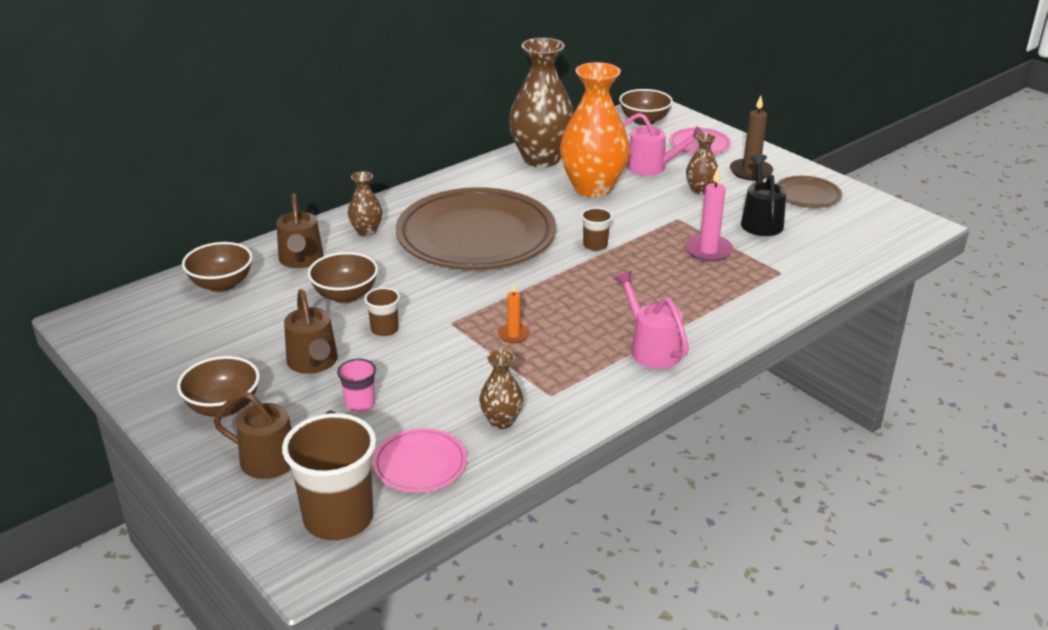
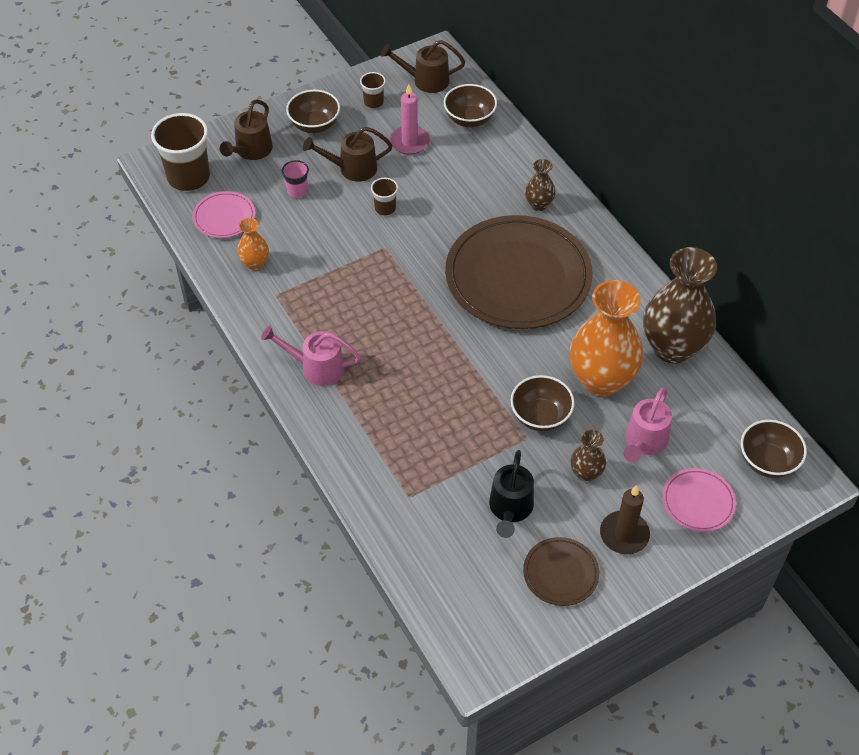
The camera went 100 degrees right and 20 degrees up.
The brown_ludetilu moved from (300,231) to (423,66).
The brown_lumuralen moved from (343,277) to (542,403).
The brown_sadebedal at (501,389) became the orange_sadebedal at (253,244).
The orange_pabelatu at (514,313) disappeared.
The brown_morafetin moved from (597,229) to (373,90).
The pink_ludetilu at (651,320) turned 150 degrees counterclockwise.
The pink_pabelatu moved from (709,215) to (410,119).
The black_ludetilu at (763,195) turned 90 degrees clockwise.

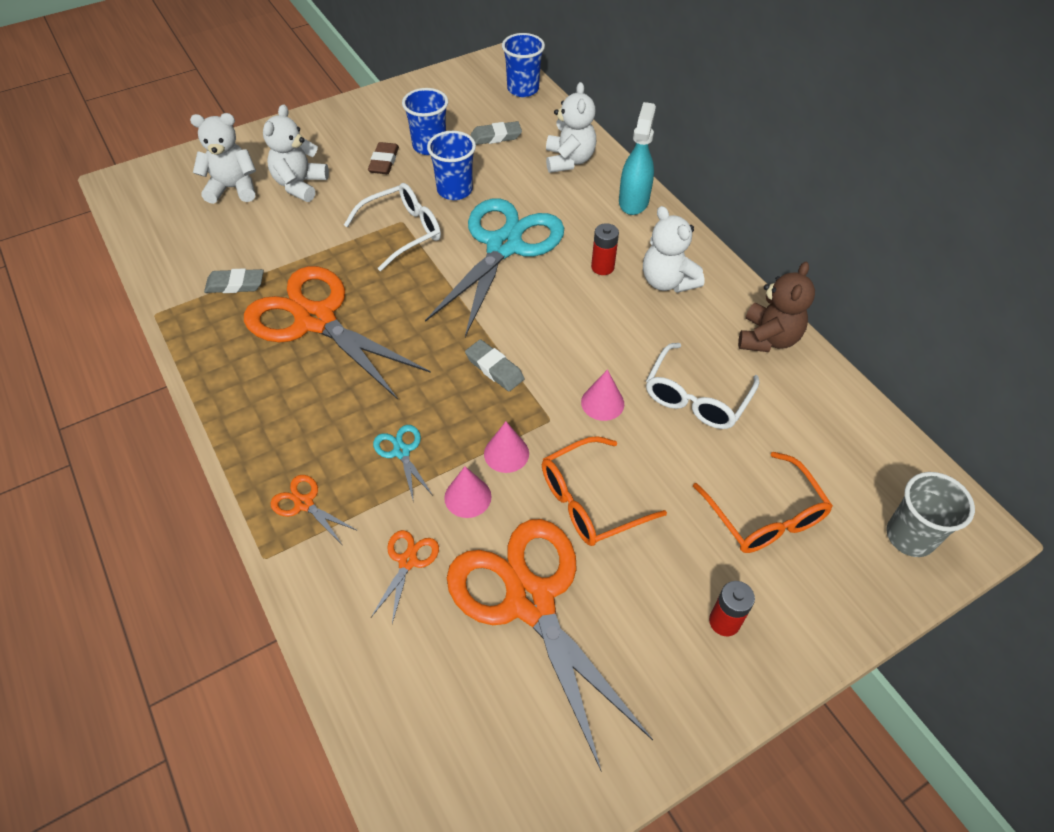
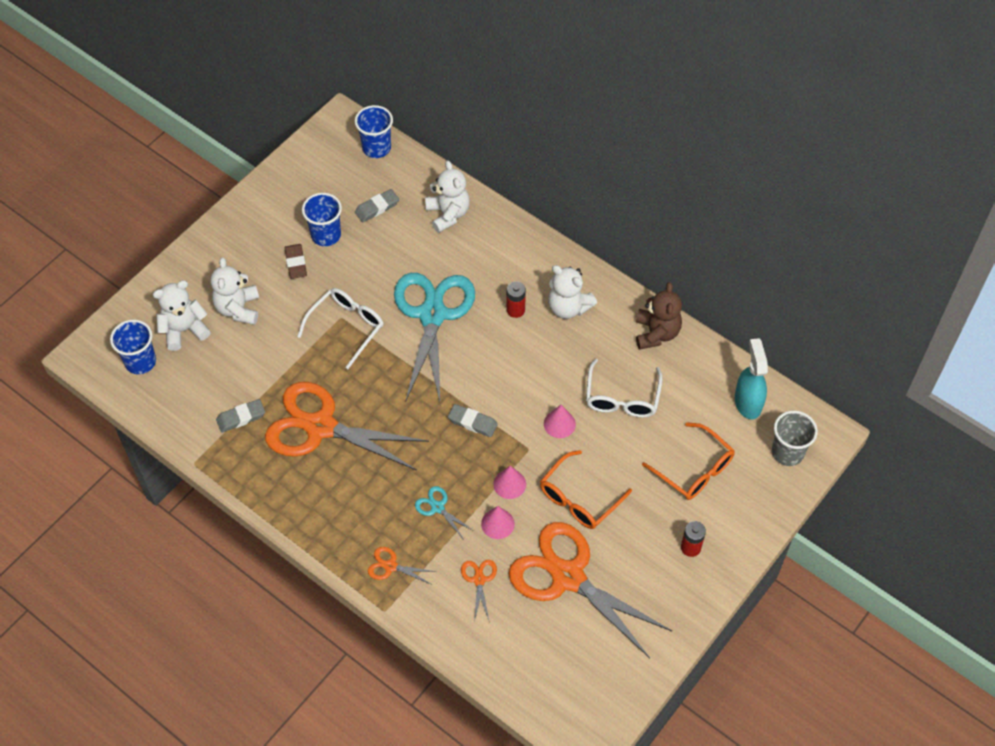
The camera went 20 degrees left and 5 degrees up.
The blue_morafetin moved from (451,165) to (133,347).
The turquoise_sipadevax moved from (637,158) to (751,378).

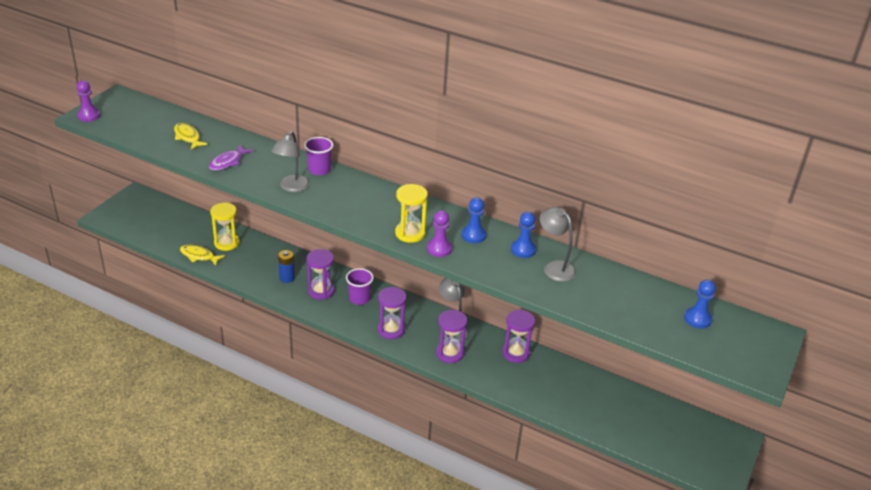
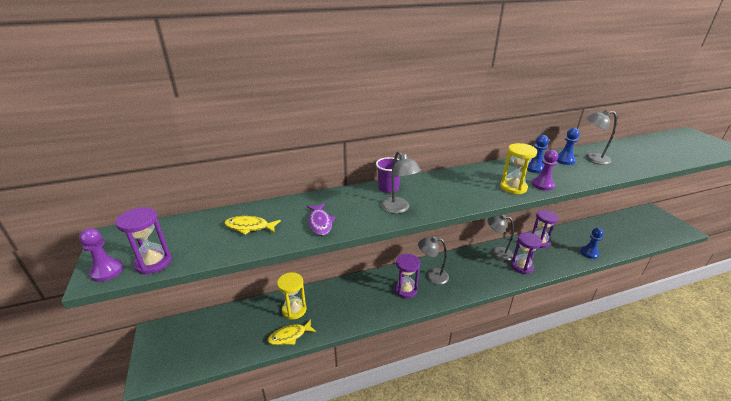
The camera went 45 degrees left and 5 degrees down.
The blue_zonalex at (286,266) disappeared.
The purple_morafetin at (360,286) was replaced by the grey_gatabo at (433,261).
The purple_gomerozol moved from (392,313) to (143,240).
The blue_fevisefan moved from (700,304) to (592,243).

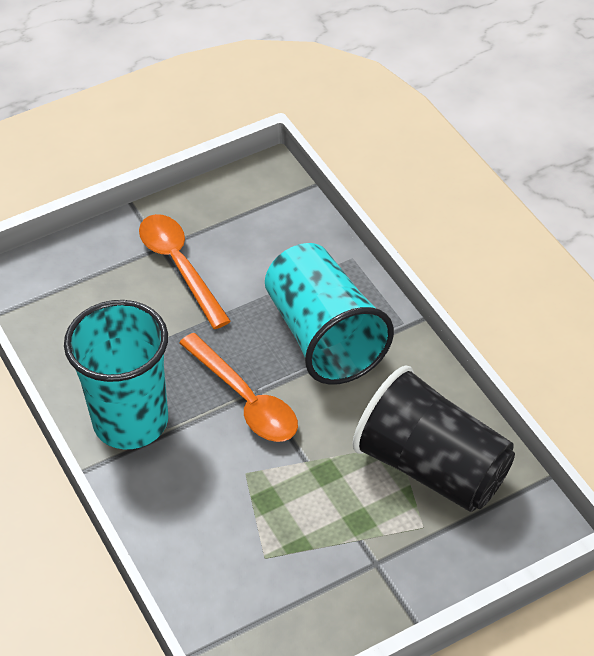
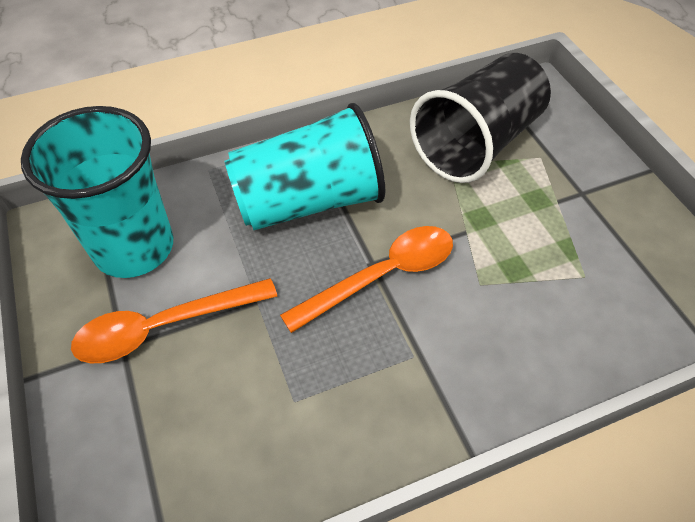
The camera went 85 degrees left and 5 degrees up.
The turquoise_morafetin moved from (116,374) to (97,192).

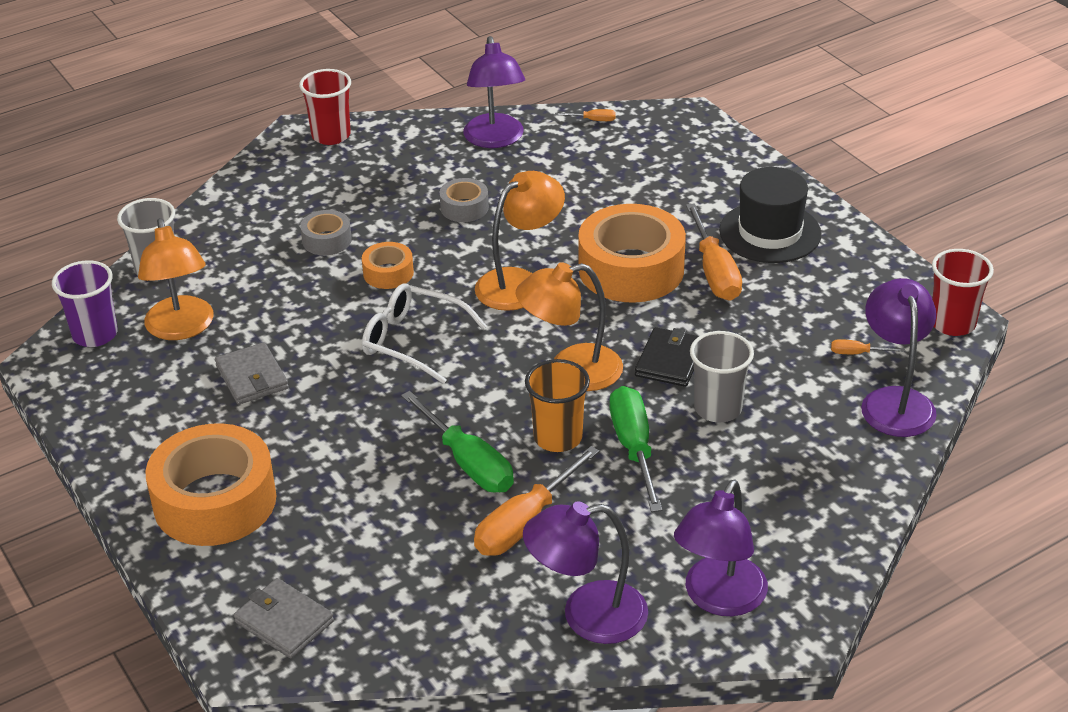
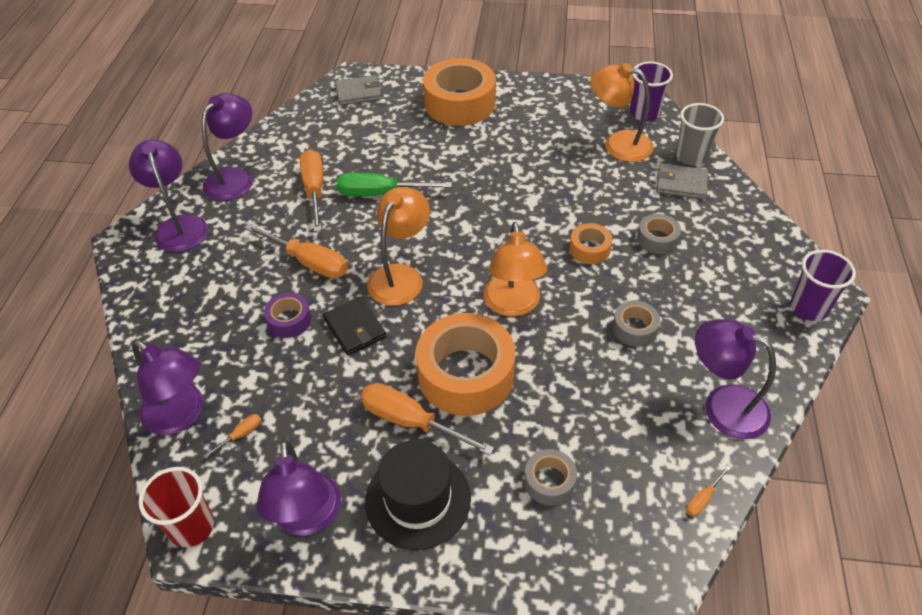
The camera went 130 degrees right and 10 degrees up.
The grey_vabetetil moved from (252,373) to (682,181).
The red_morafetin at (325,107) became the purple_morafetin at (823,285).
The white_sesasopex at (424,333) disappeared.
The orange_morafetin at (557,405) disappeared.
The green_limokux at (636,449) became the orange_limokux at (296,250).
The grey_morafetin at (722,376) was replaced by the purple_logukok at (287,315).
The purple_gatabo at (299,488) appeared.
The grey_logukok at (550,477) appeared.

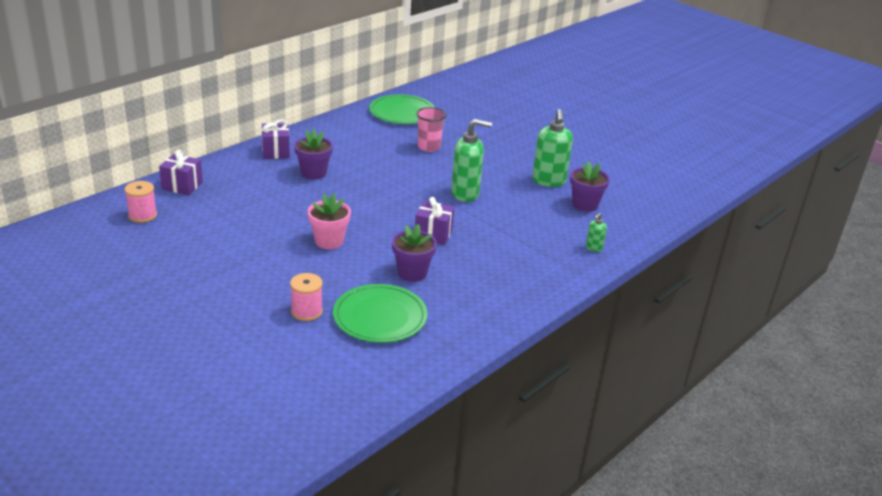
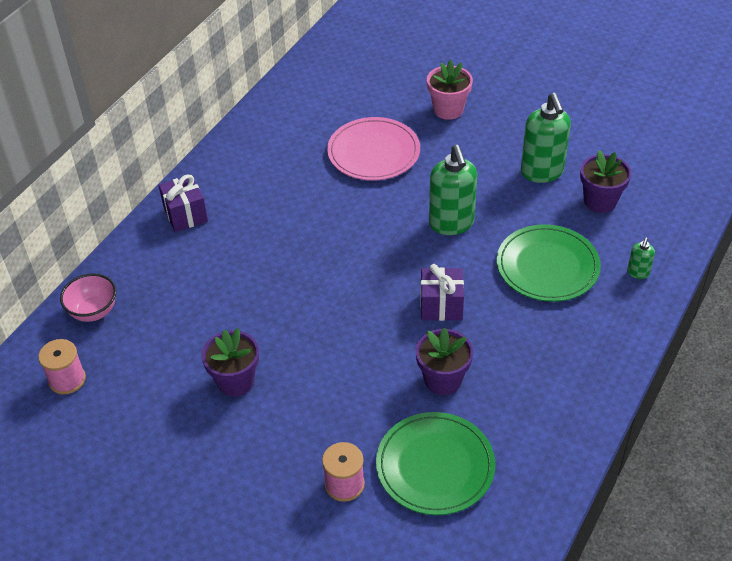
The camera went 10 degrees left and 15 degrees up.
The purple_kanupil at (181,172) was replaced by the pink_lumuralen at (88,297).
The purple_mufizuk moved from (313,154) to (230,362).
The pink_mufizuk moved from (329,221) to (450,90).
The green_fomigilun moved from (402,109) to (549,263).
The pink_morafetin at (431,129) was replaced by the pink_fomigilun at (373,149).
The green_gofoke at (471,160) turned 90 degrees clockwise.

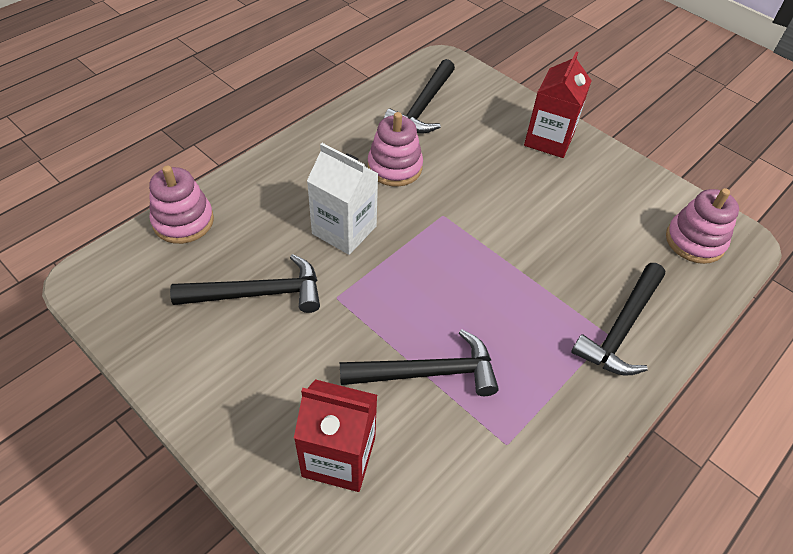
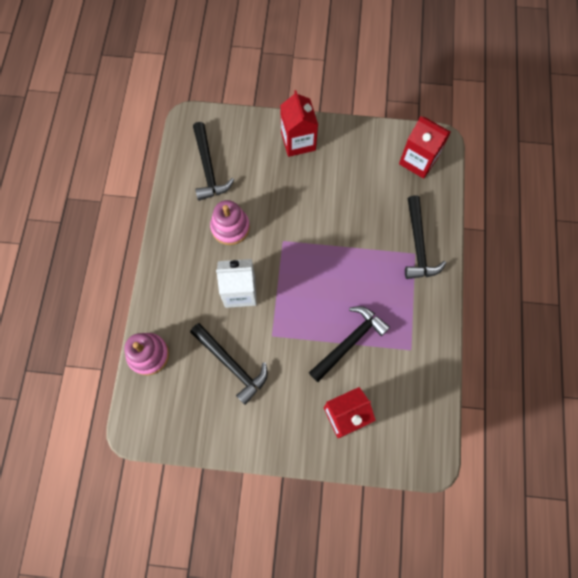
The camera went 35 degrees left and 20 degrees up.
The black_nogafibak at (245,283) turned 90 degrees clockwise.
The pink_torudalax at (702,226) was replaced by the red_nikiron at (425,147).

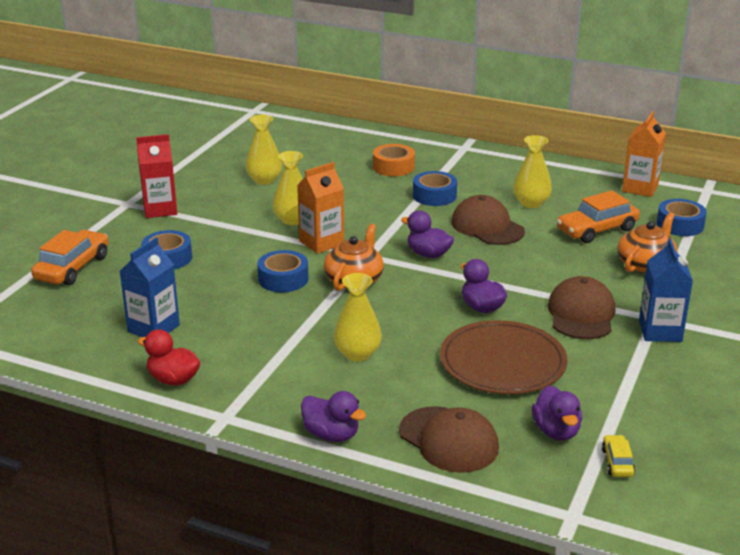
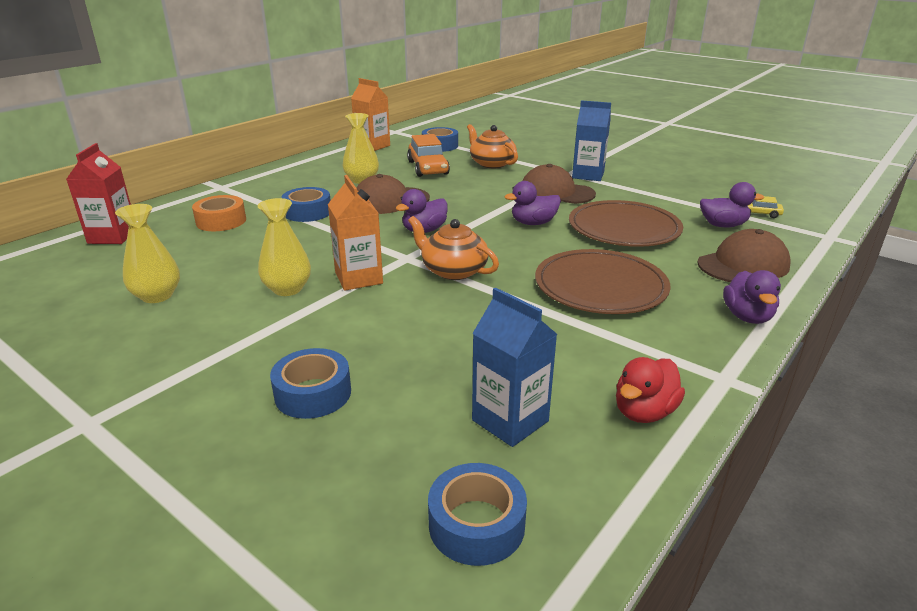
The camera went 75 degrees left and 0 degrees up.
The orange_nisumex at (70,257) disappeared.
The red_nikiron moved from (156,176) to (98,193).
The blue_logukok moved from (283,271) to (477,514).
The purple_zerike at (333,416) turned 135 degrees clockwise.
The yellow_sadebedal at (358,317) was replaced by the brown_fomigilun at (602,281).

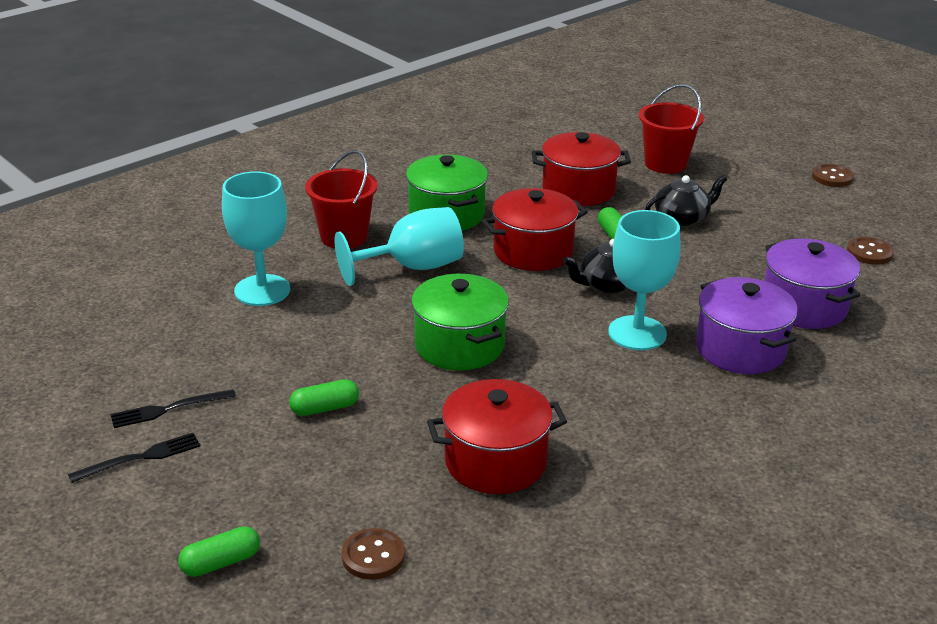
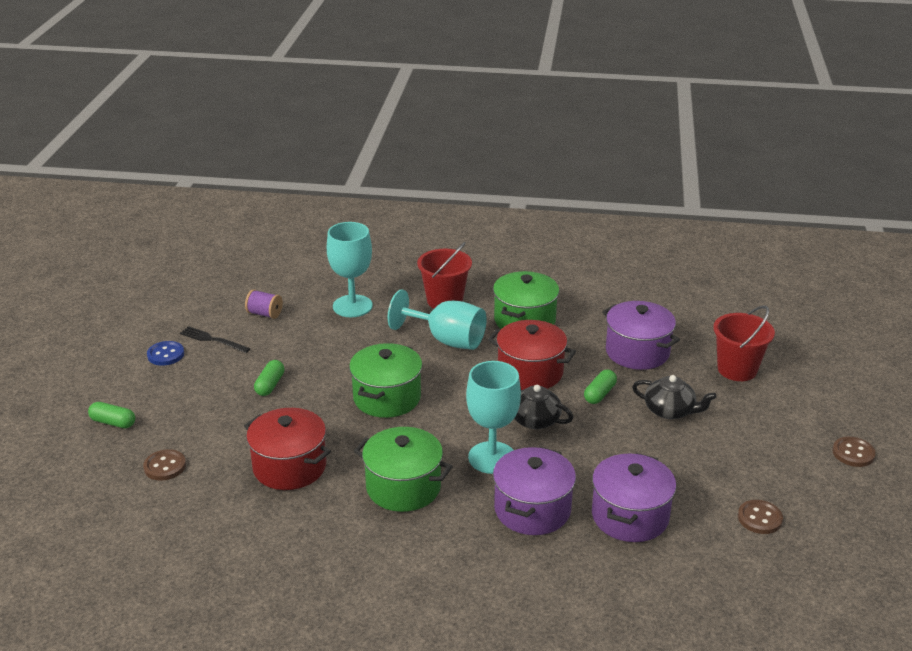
The camera went 50 degrees right and 0 degrees up.
The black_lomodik at (134,458) was replaced by the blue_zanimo at (165,353).
The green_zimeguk at (324,397) turned 75 degrees clockwise.
The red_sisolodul at (581,169) became the purple_sisolodul at (641,335).
The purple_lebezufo at (264,304) appeared.
The green_sisolodul at (403,469) appeared.

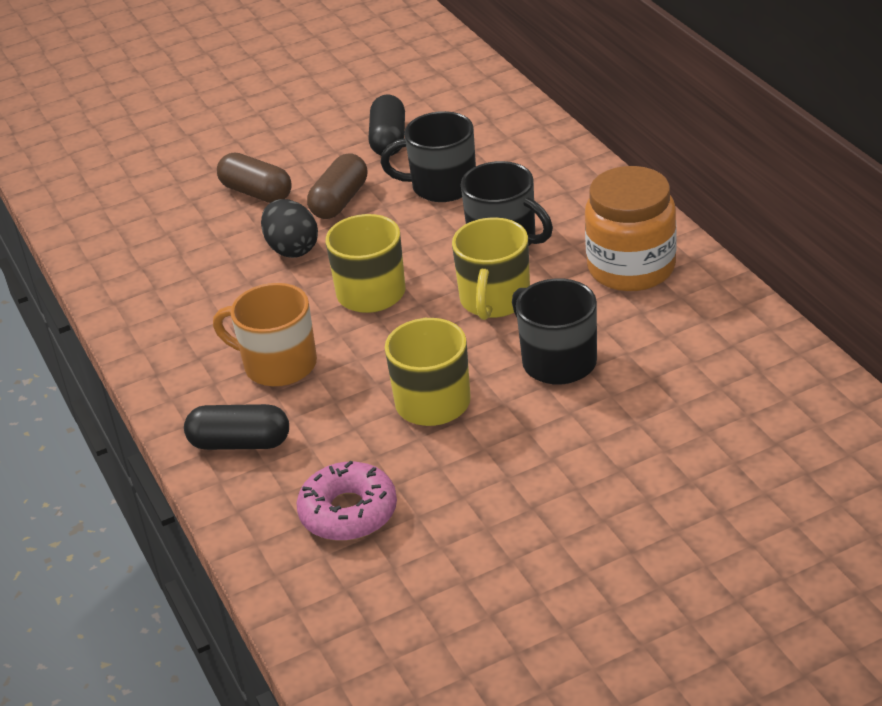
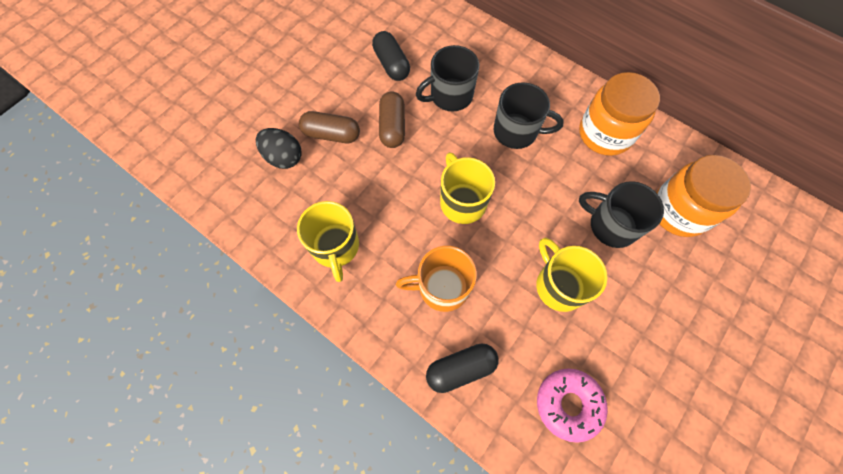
The camera went 30 degrees left and 30 degrees up.
The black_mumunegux moved from (289,228) to (279,148).
The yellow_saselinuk moved from (491,268) to (328,241).
The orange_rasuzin at (703,196) appeared.

